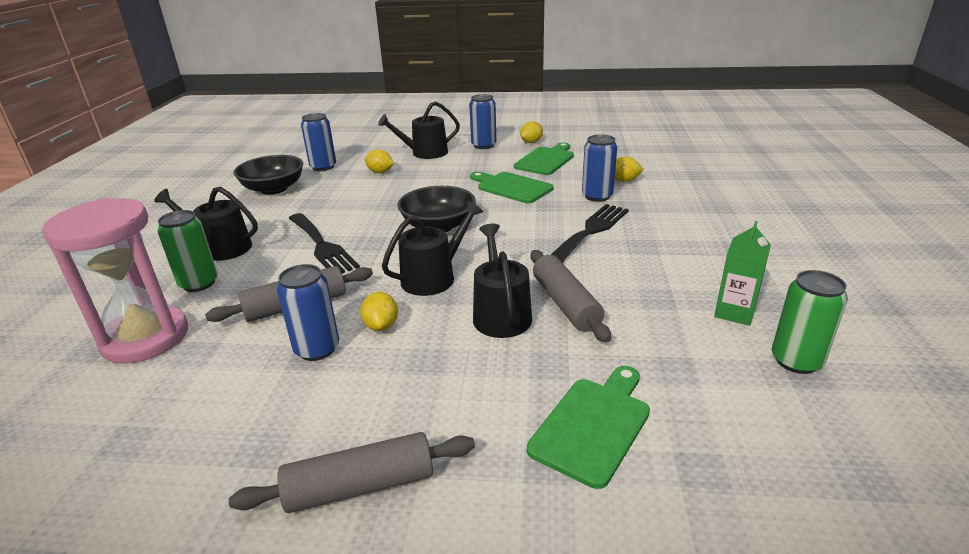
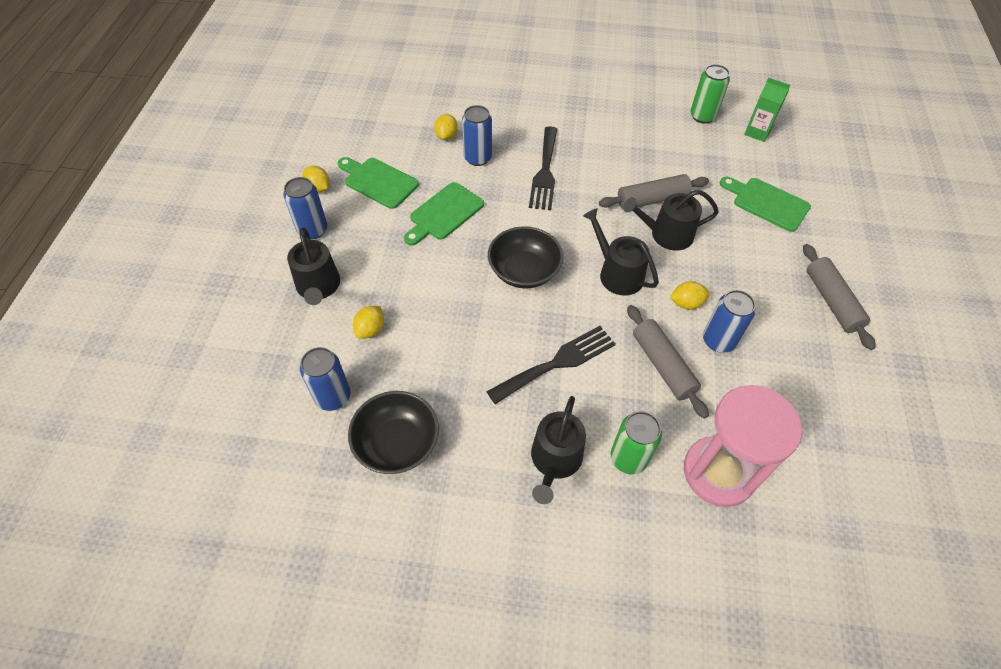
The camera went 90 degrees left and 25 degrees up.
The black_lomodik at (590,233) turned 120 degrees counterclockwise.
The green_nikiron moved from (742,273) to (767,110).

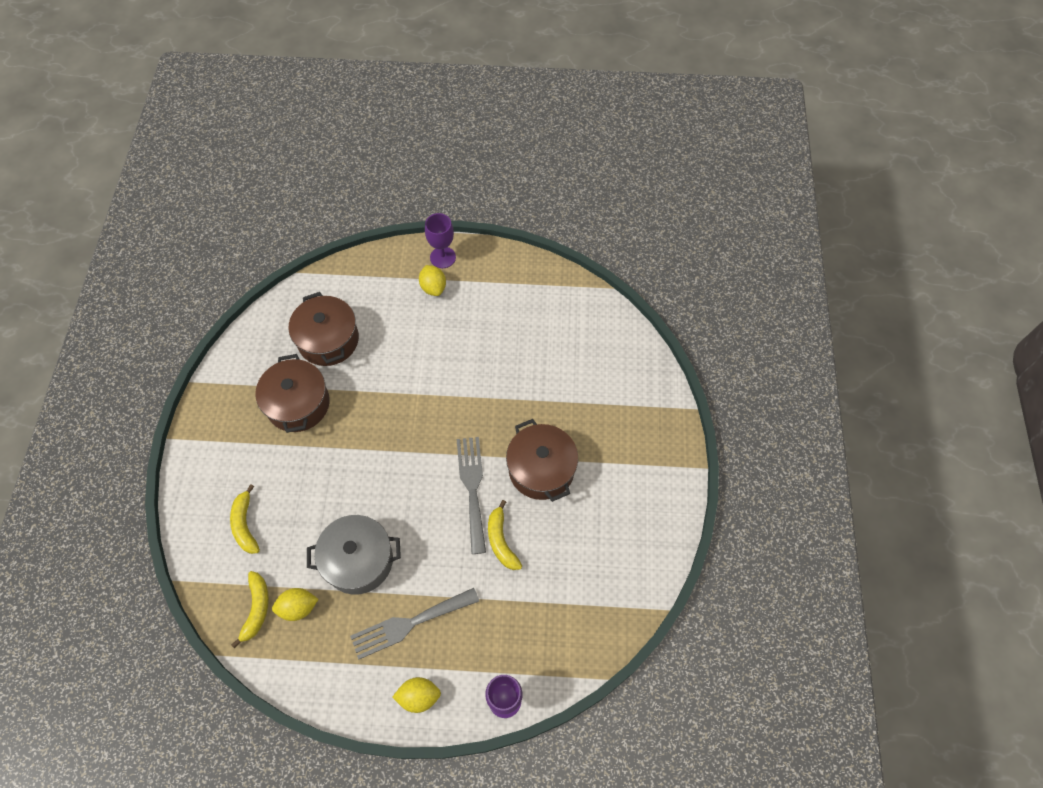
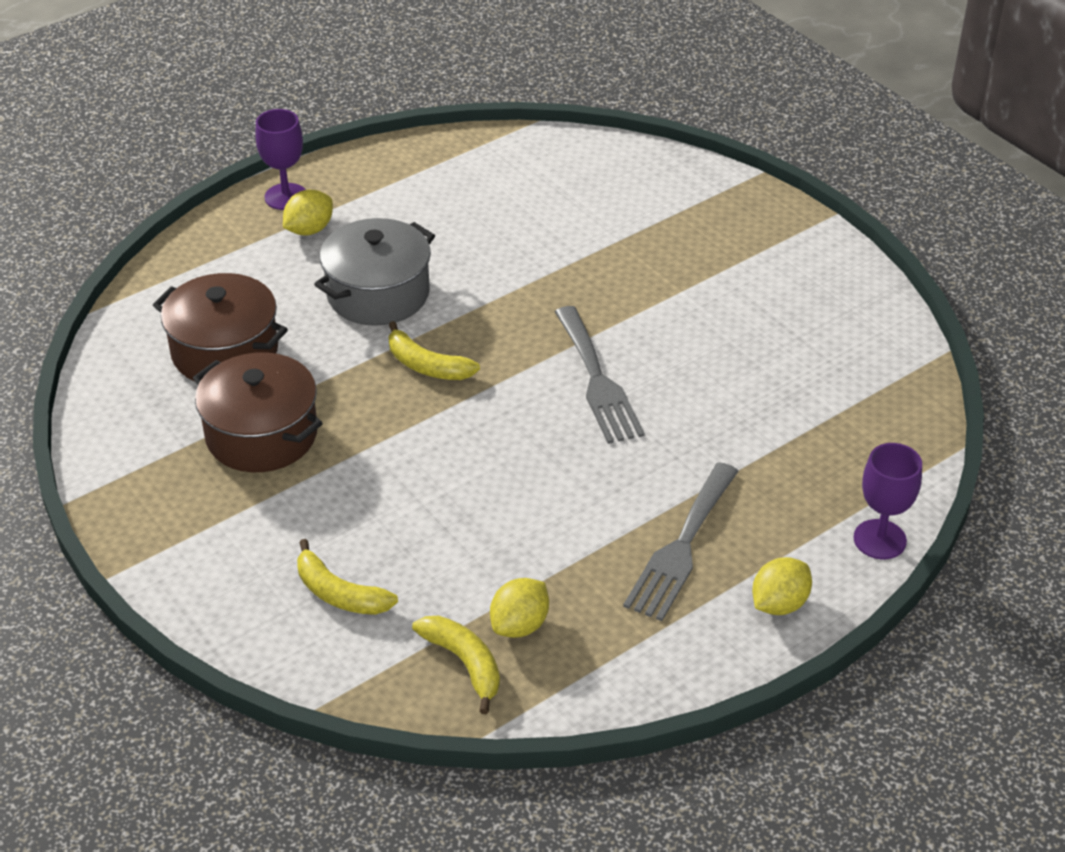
The camera went 40 degrees left and 20 degrees down.
The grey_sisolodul moved from (354,555) to (374,272).
The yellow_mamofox at (432,280) turned 75 degrees counterclockwise.
The grey_lomodik at (471,495) turned 150 degrees counterclockwise.
The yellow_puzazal moved from (505,535) to (434,350).
The brown_sisolodul at (542,460) disappeared.

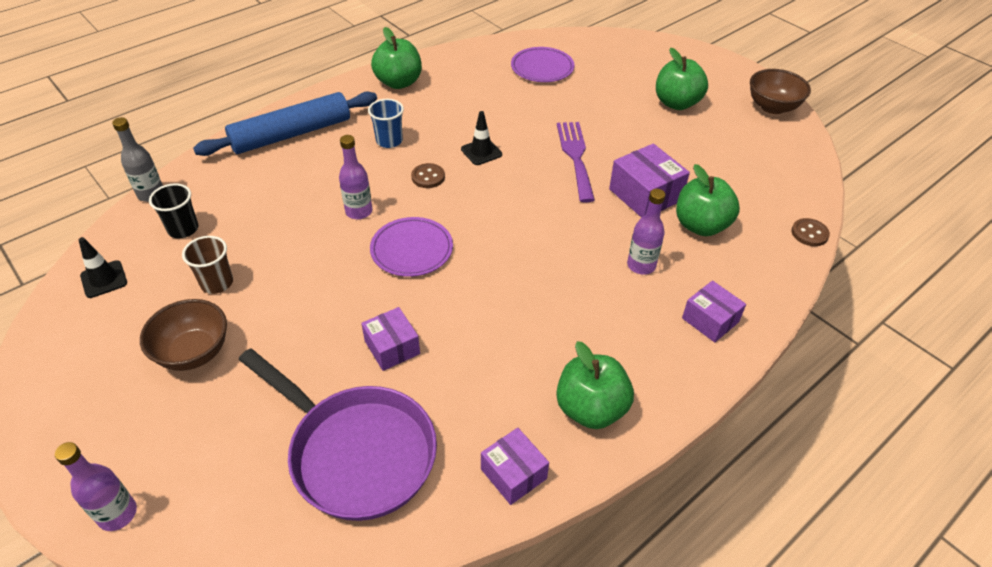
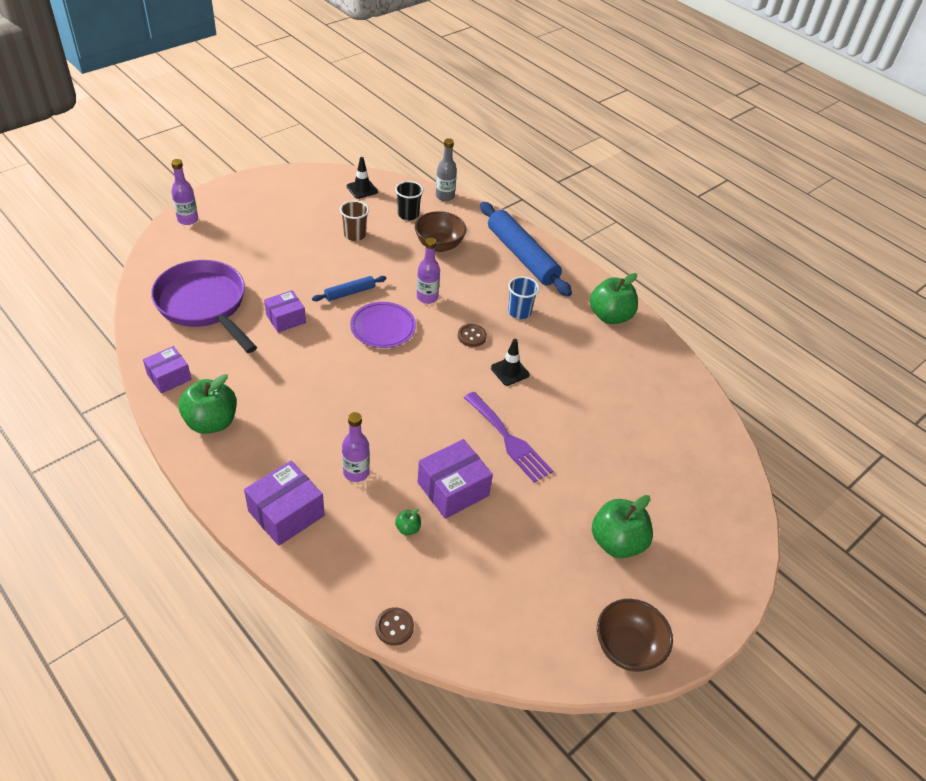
The camera went 85 degrees right and 0 degrees up.
The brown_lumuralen moved from (183,335) to (440,231).
The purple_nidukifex at (338,434) turned 105 degrees clockwise.
The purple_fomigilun at (543,64) disappeared.
The purple_lomodik at (576,162) turned 60 degrees clockwise.
The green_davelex at (708,200) changed to 0.43 times the size.
The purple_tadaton at (714,312) changed to 1.51 times the size.
The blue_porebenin at (349,288) appeared.

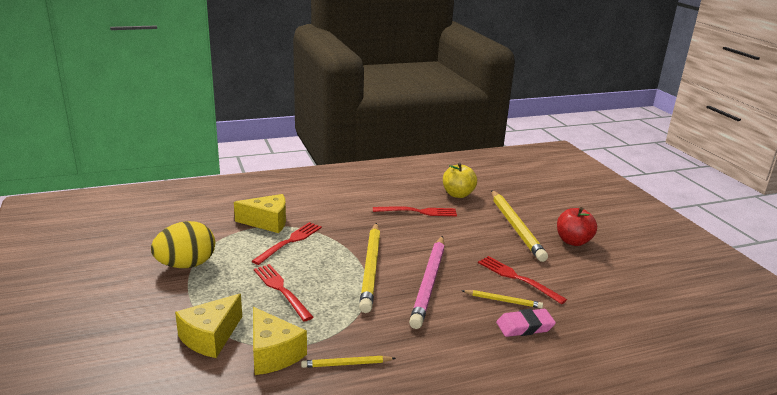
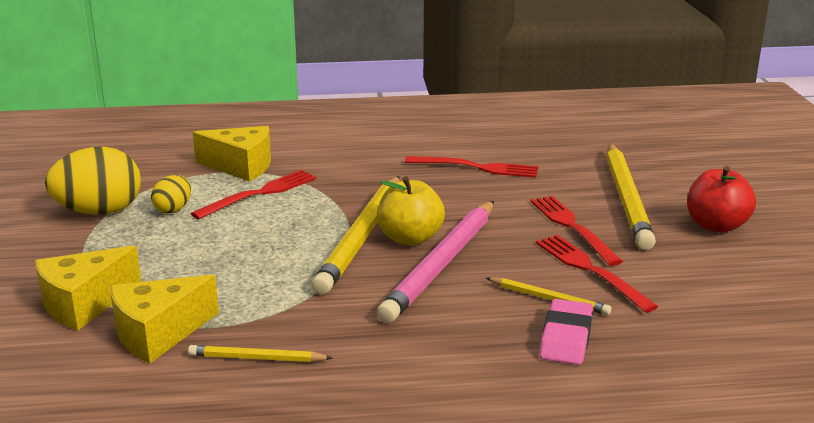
The camera went 15 degrees right and 0 degrees up.
The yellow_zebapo at (280,341) turned 75 degrees clockwise.
The red_lomodik moved from (283,292) to (576,231).
The yellow_davelex moved from (460,180) to (411,211).
The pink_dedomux at (526,323) turned 75 degrees counterclockwise.
The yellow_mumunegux at (171,194) appeared.

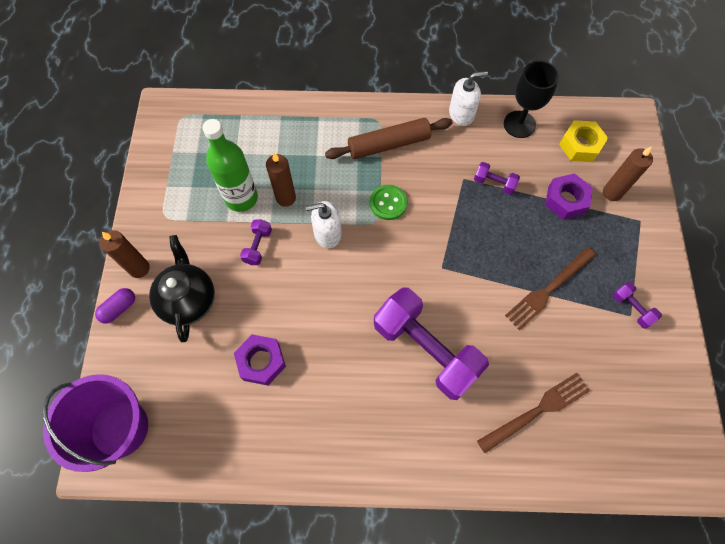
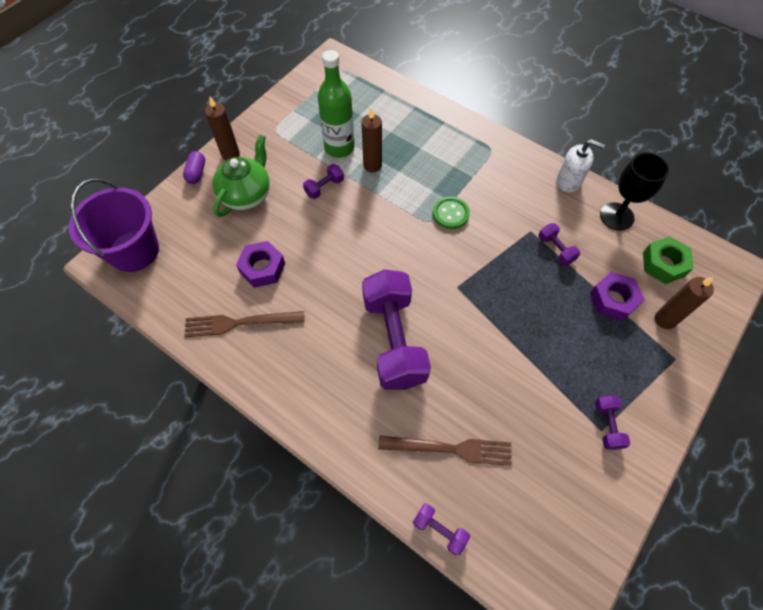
The camera went 35 degrees right and 5 degrees down.
The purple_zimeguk at (115,306) turned 75 degrees counterclockwise.
The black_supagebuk at (182,288) became the green_supagebuk at (241,175).
The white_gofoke at (323,224) disappeared.
The brown_porebenin at (389,138) disappeared.
The brown_lomodik moved from (550,288) to (244,324).
The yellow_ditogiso at (583,141) became the green_ditogiso at (668,260).
The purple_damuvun at (441,529) appeared.

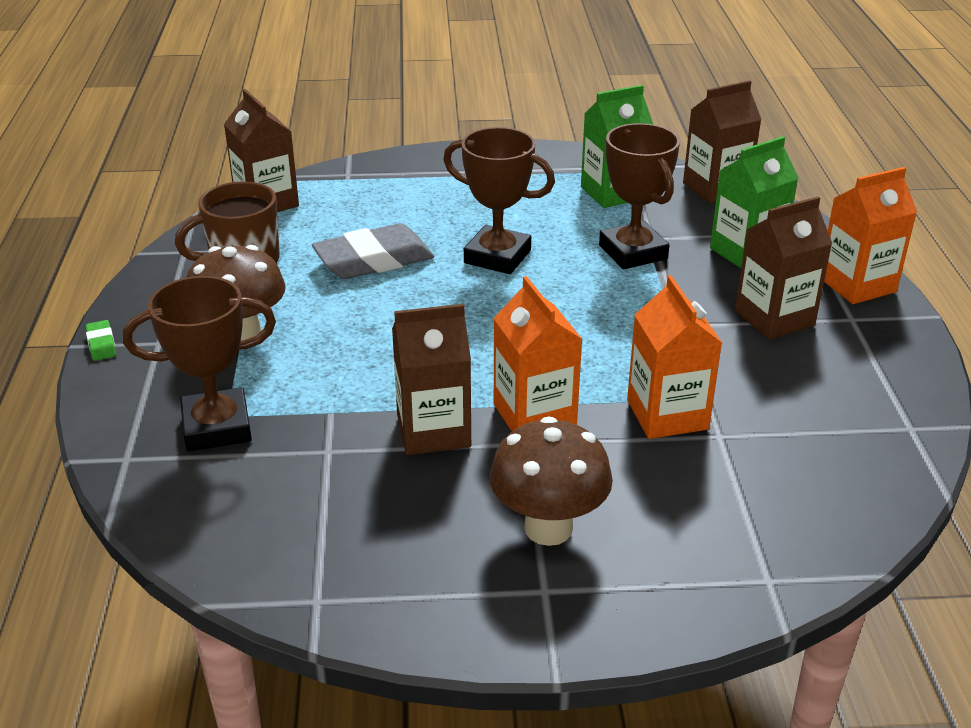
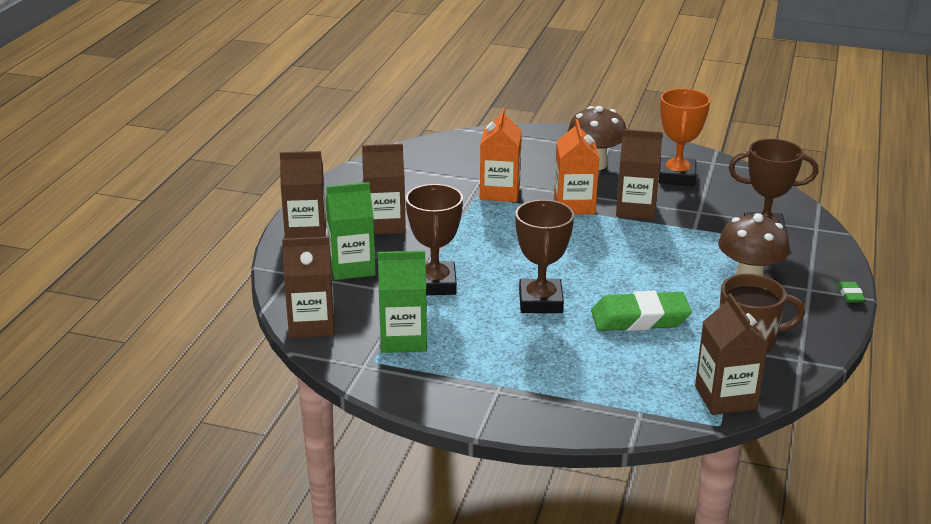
The camera went 160 degrees left and 5 degrees down.
The grey_dedomux at (373,251) became the green_dedomux at (641,311).
The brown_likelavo at (499,200) turned 45 degrees clockwise.
The orange_nikiron at (870,235) became the brown_nikiron at (303,195).
The orange_likelavo at (684,137) appeared.

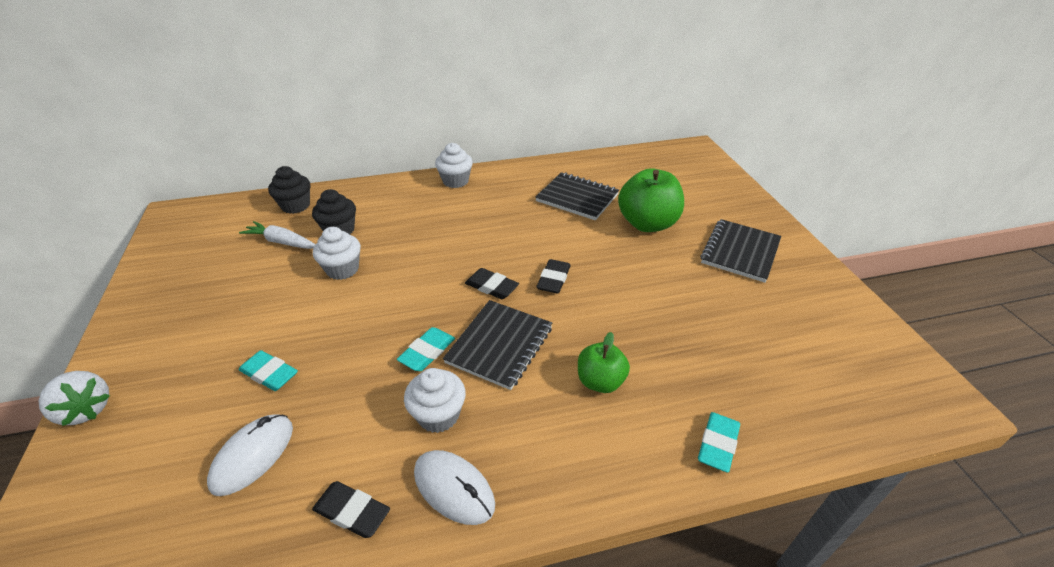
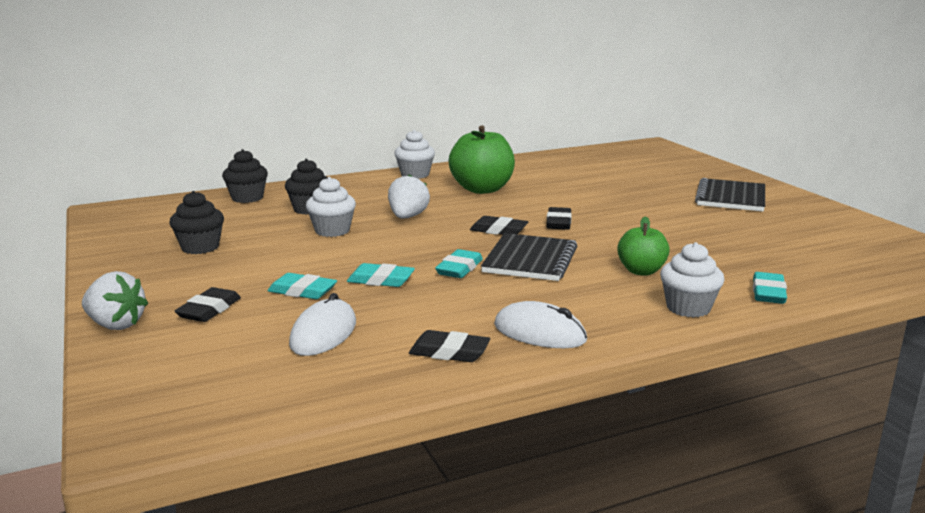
The camera went 10 degrees left and 20 degrees down.
The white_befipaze at (277,235) disappeared.
The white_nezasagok moved from (435,400) to (692,280).
The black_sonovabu at (577,196) disappeared.
The green_davelex moved from (651,200) to (481,159).
The black_nezasagok at (197,222) appeared.
The black_dedomux at (207,304) appeared.
The turquoise_dedomux at (381,275) appeared.
The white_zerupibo at (409,196) appeared.

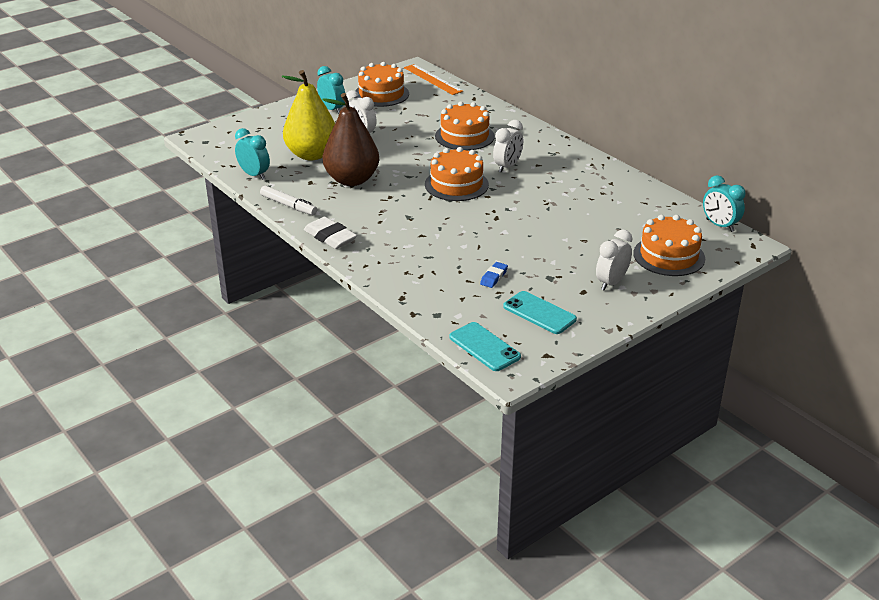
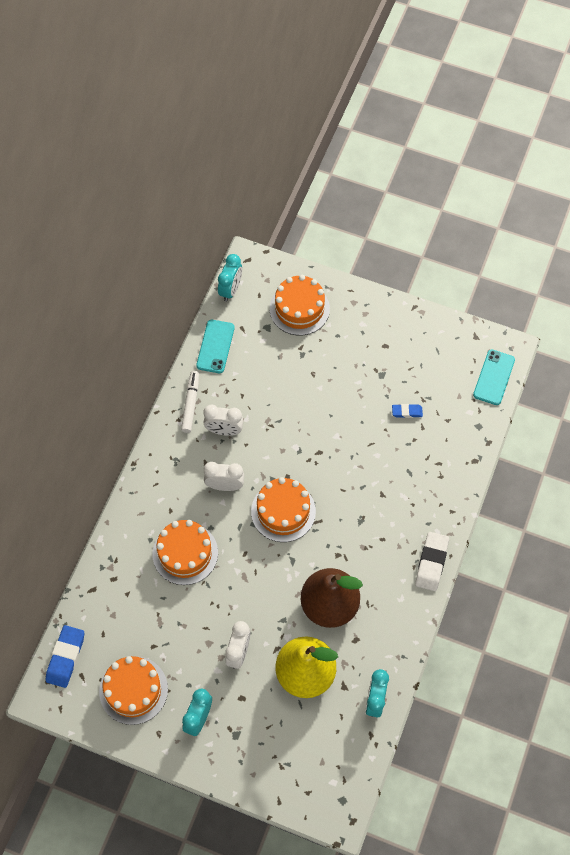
The camera went 120 degrees left and 30 degrees up.
The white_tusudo moved from (288,200) to (190,402).
The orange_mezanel at (433,79) was replaced by the blue_dedomux at (65,656).
The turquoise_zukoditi moved from (540,312) to (215,346).
The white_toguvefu moved from (614,260) to (223,420).

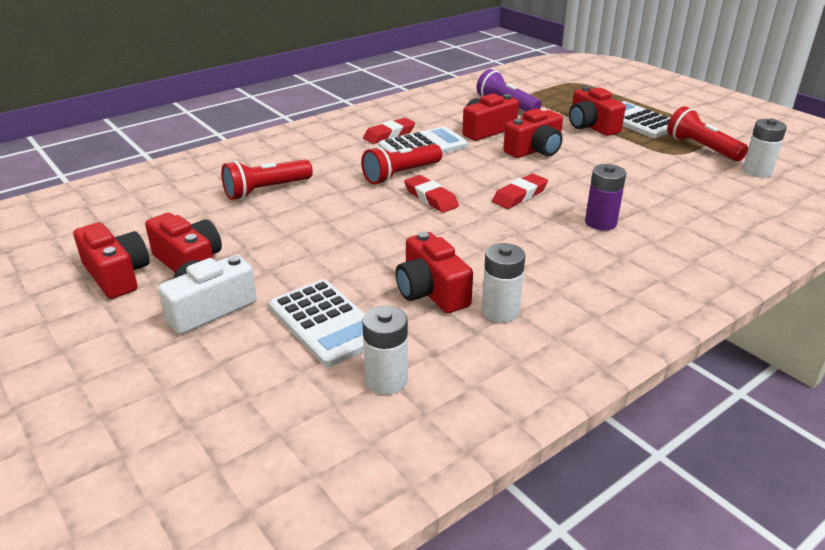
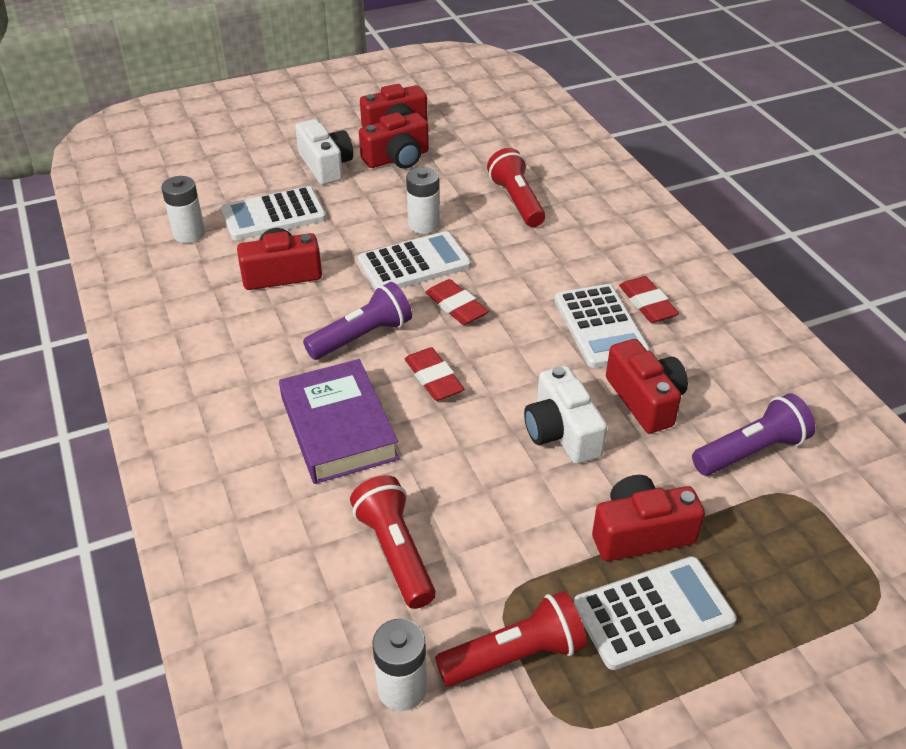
The camera went 105 degrees right and 10 degrees up.
The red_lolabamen moved from (401,164) to (393,542).
The red_dedomux at (431,194) turned 75 degrees clockwise.
The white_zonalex moved from (503,282) to (423,200).
The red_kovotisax at (533,133) became the white_kovotisax at (565,414).
The purple_zonalex at (605,197) was replaced by the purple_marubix at (339,421).
The purple_lolabamen at (357,321) appeared.
The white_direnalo at (414,261) appeared.

